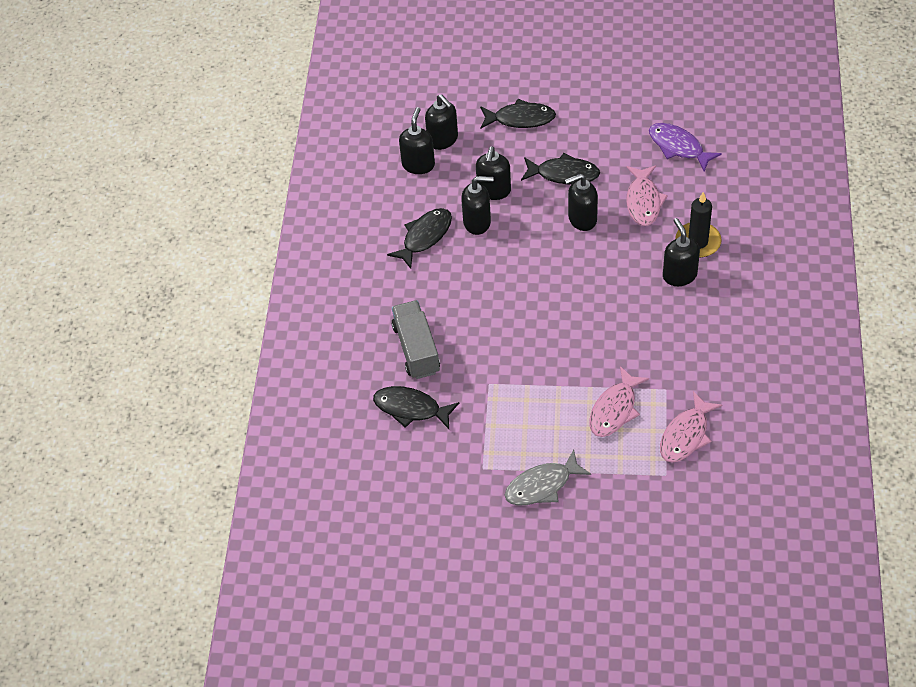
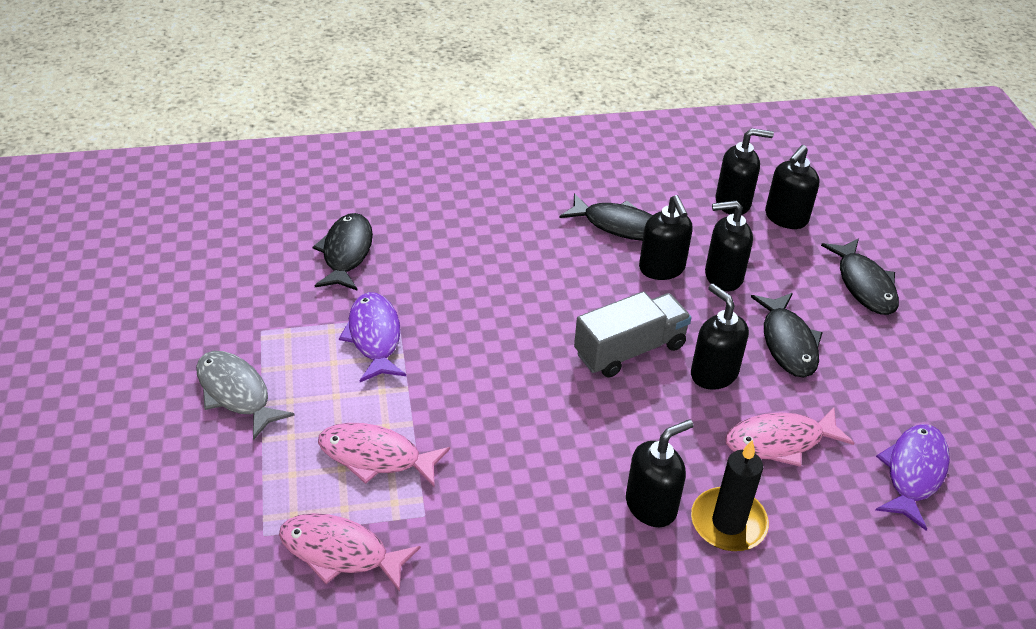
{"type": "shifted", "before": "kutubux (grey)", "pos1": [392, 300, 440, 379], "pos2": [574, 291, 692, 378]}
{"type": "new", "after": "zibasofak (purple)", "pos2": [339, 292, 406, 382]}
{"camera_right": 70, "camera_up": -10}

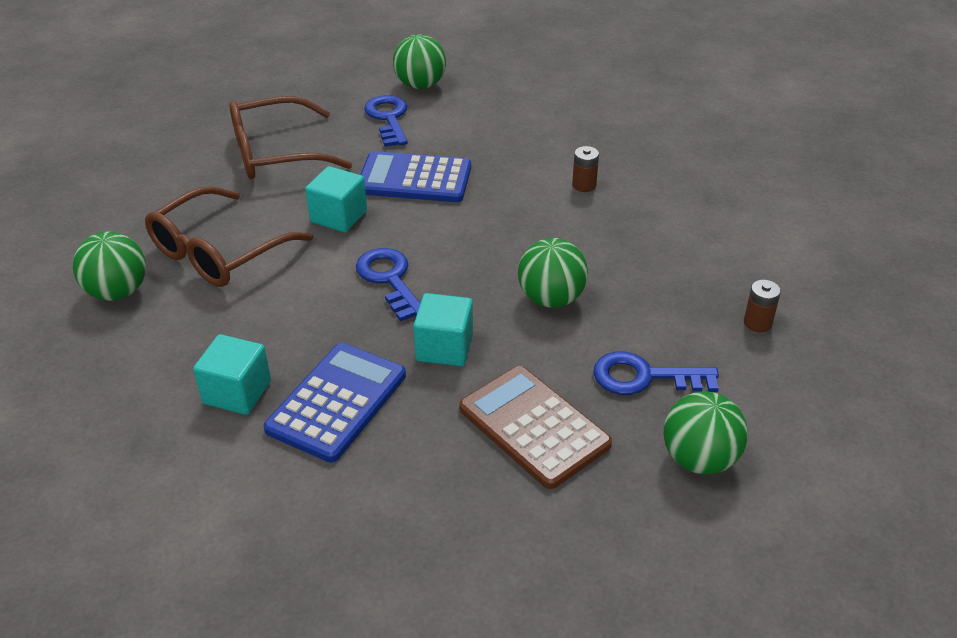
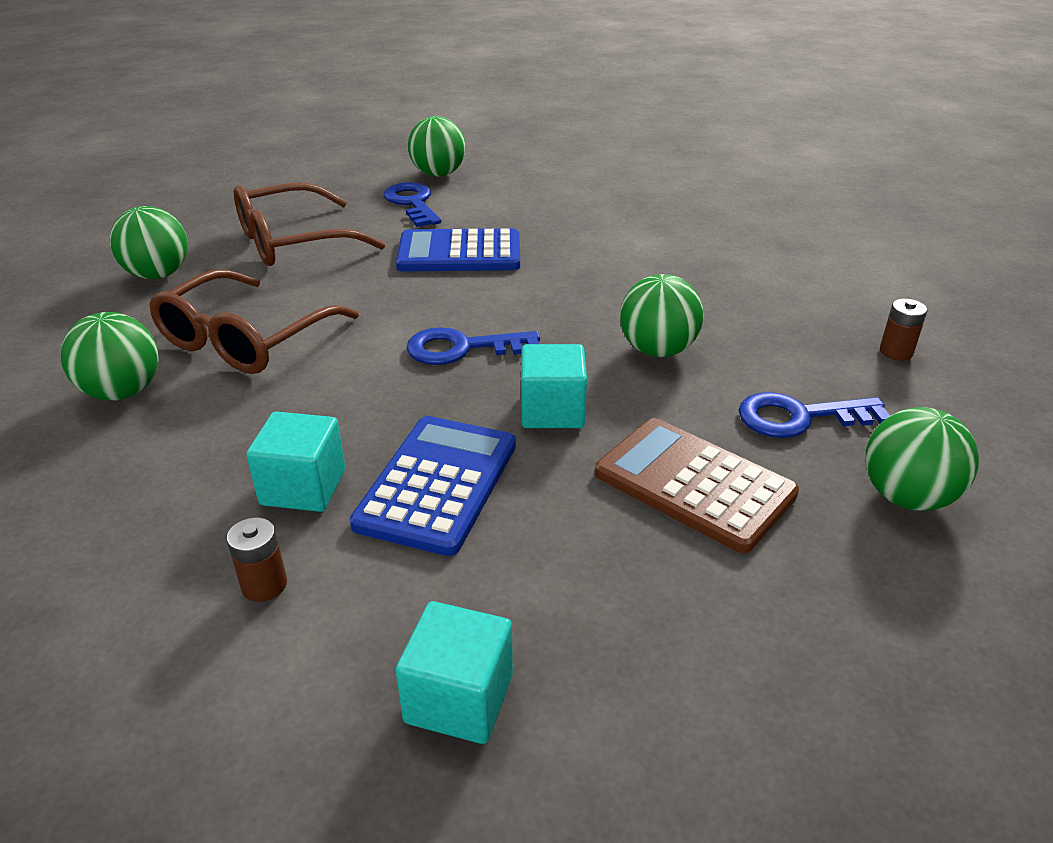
{"type": "shifted", "before": "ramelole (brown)", "pos1": [572, 146, 599, 192], "pos2": [227, 517, 287, 602]}
{"type": "shifted", "before": "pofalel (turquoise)", "pos1": [305, 166, 367, 232], "pos2": [396, 601, 513, 744]}
{"type": "rotated", "before": "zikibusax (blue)", "pos1": [356, 248, 420, 321], "pos2": [406, 327, 540, 365], "turn": -60}
{"type": "new", "after": "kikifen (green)", "pos2": [110, 206, 188, 279]}
{"camera_right": -10, "camera_up": -5}

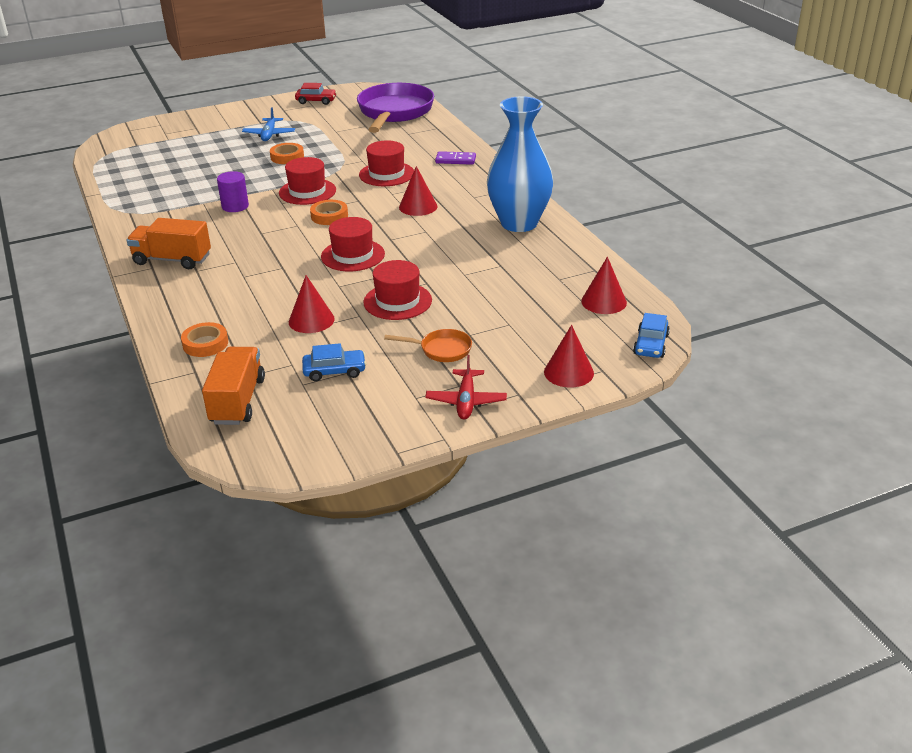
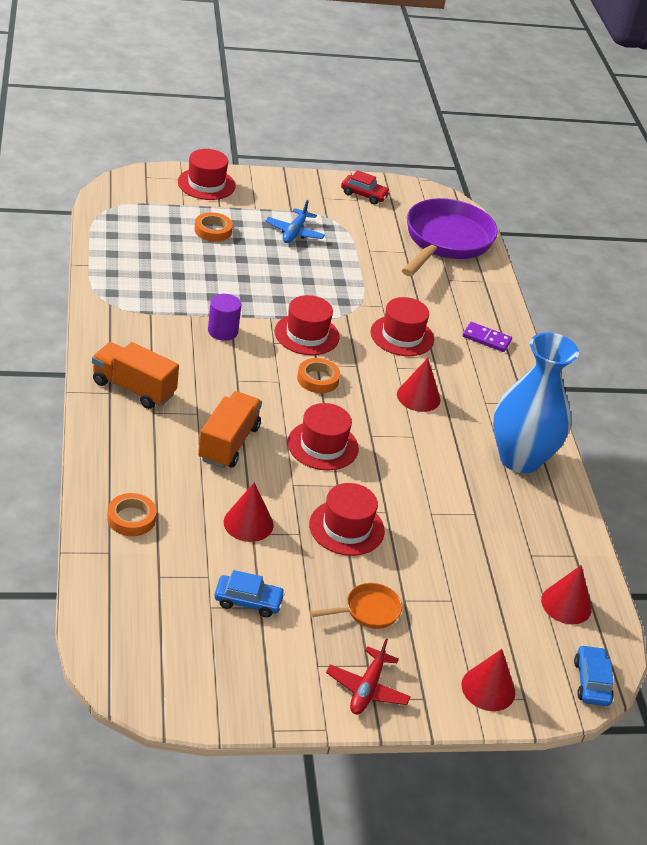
{"type": "shifted", "before": "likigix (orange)", "pos1": [270, 143, 304, 164], "pos2": [194, 212, 233, 242]}
{"type": "rotated", "before": "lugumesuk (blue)", "pos1": [633, 313, 670, 358], "pos2": [574, 645, 614, 706], "turn": 150}
{"type": "rotated", "before": "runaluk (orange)", "pos1": [384, 329, 472, 362], "pos2": [310, 583, 402, 629], "turn": -45}
{"type": "shifted", "before": "kutubux (orange)", "pos1": [202, 347, 265, 425], "pos2": [198, 391, 262, 468]}
{"type": "new", "after": "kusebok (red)", "pos2": [178, 149, 236, 200]}
{"camera_right": 10, "camera_up": 5}

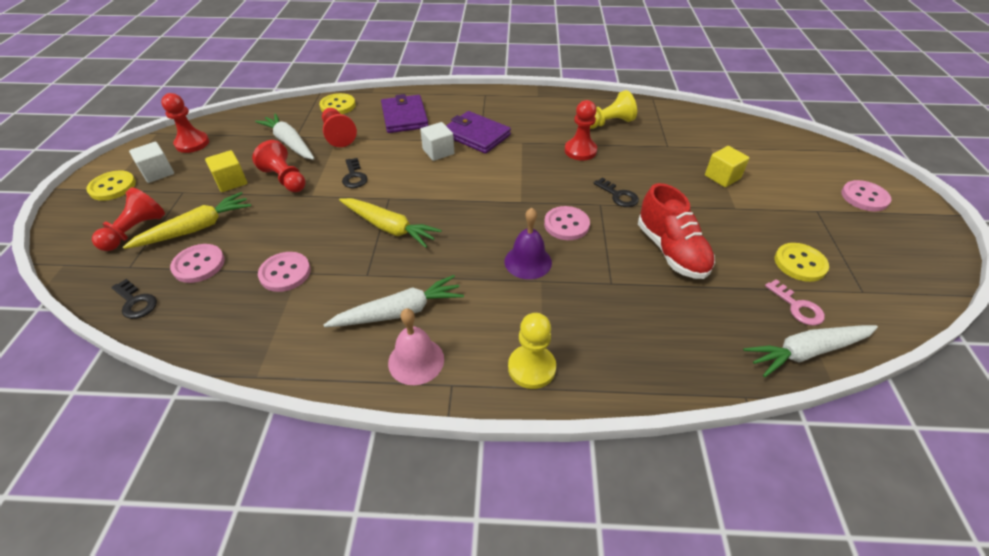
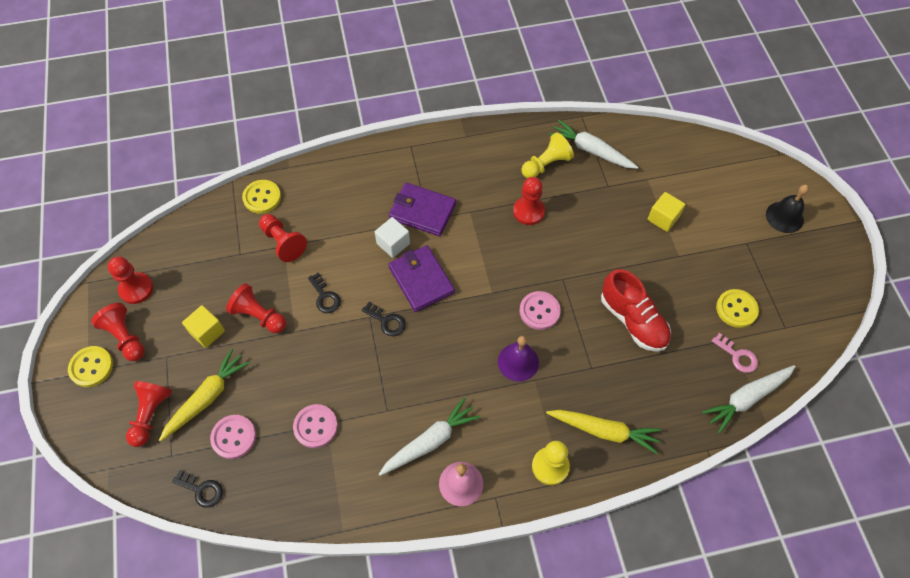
{"type": "shifted", "before": "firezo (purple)", "pos1": [381, 94, 429, 133], "pos2": [388, 245, 455, 312]}
{"type": "shifted", "before": "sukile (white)", "pos1": [255, 113, 315, 160], "pos2": [549, 120, 638, 169]}
{"type": "swapped", "before": "pofalel (white)", "after": "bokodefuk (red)", "pos1": [129, 142, 174, 183], "pos2": [91, 303, 145, 361]}
{"type": "shifted", "before": "zikibusax (black)", "pos1": [594, 178, 639, 207], "pos2": [362, 302, 406, 336]}
{"type": "swapped", "before": "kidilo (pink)", "after": "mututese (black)", "pos1": [841, 180, 891, 211], "pos2": [766, 185, 809, 233]}
{"type": "shifted", "before": "sukile (yellow)", "pos1": [339, 198, 442, 248], "pos2": [546, 410, 662, 454]}
{"camera_right": -15, "camera_up": 15}

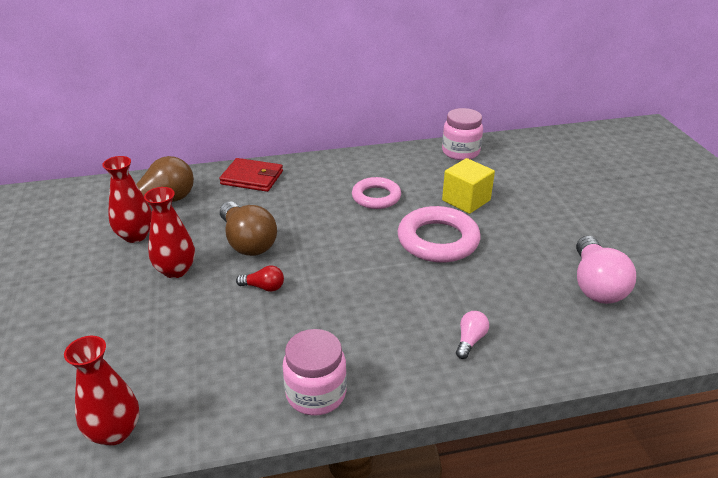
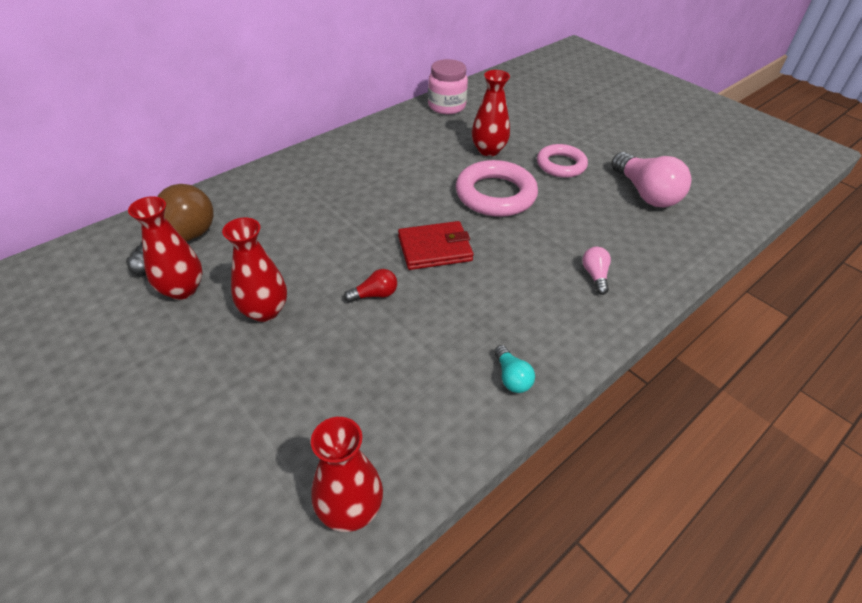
{"type": "shifted", "before": "firezo (red)", "pos1": [219, 158, 283, 192], "pos2": [398, 221, 474, 270]}
{"type": "swapped", "before": "pofalel (yellow)", "after": "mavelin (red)", "pos1": [442, 158, 495, 214], "pos2": [471, 70, 510, 156]}
{"type": "shifted", "before": "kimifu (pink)", "pos1": [352, 177, 401, 209], "pos2": [537, 144, 588, 178]}
{"type": "gone", "before": "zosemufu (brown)", "pos1": [220, 201, 277, 256]}
{"type": "swapped", "before": "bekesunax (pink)", "after": "zosemufu (turquoise)", "pos1": [283, 329, 347, 415], "pos2": [494, 345, 535, 393]}
{"camera_right": -30, "camera_up": 10}

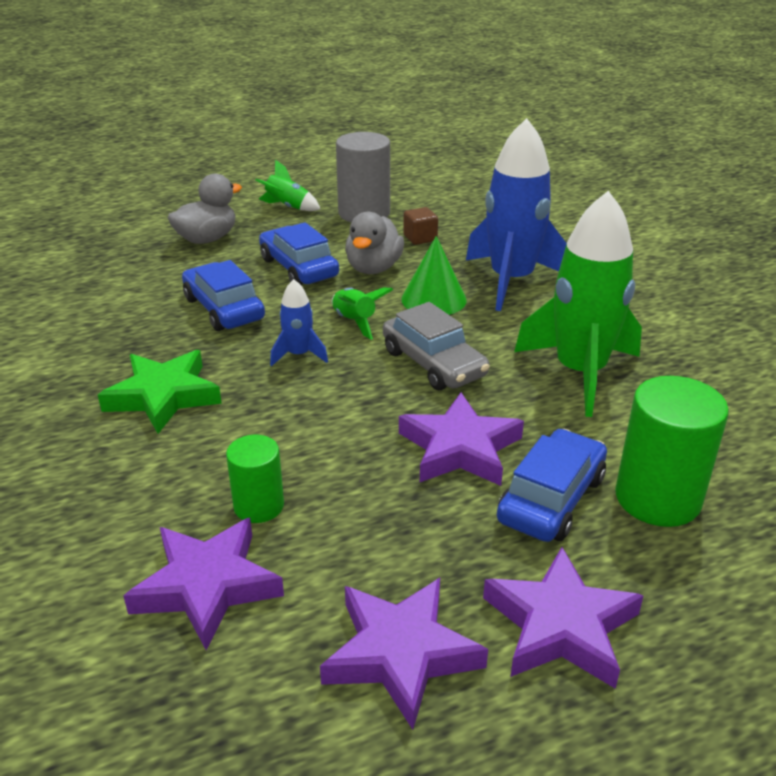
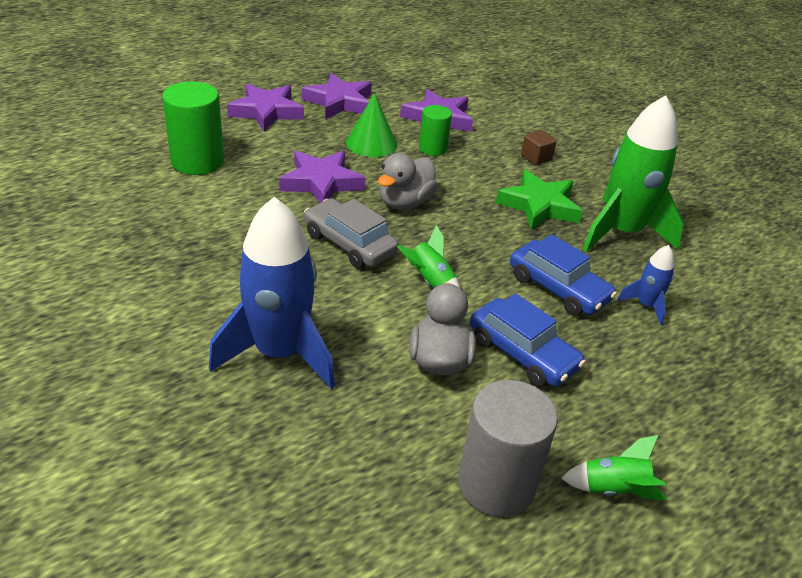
{"type": "shifted", "before": "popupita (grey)", "pos1": [168, 174, 242, 244], "pos2": [378, 153, 438, 209]}
{"type": "shifted", "before": "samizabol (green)", "pos1": [514, 191, 642, 417], "pos2": [582, 95, 684, 252]}
{"type": "shifted", "before": "pofalel (brown)", "pos1": [403, 207, 438, 245], "pos2": [521, 130, 557, 165]}
{"type": "shifted", "before": "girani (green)", "pos1": [401, 236, 467, 315], "pos2": [346, 93, 397, 157]}
{"type": "shifted", "before": "samizabol (blue)", "pos1": [270, 279, 328, 366], "pos2": [617, 245, 675, 325]}
{"type": "gone", "before": "lugumesuk (blue)", "pos1": [497, 429, 607, 542]}
{"camera_right": 165, "camera_up": 5}

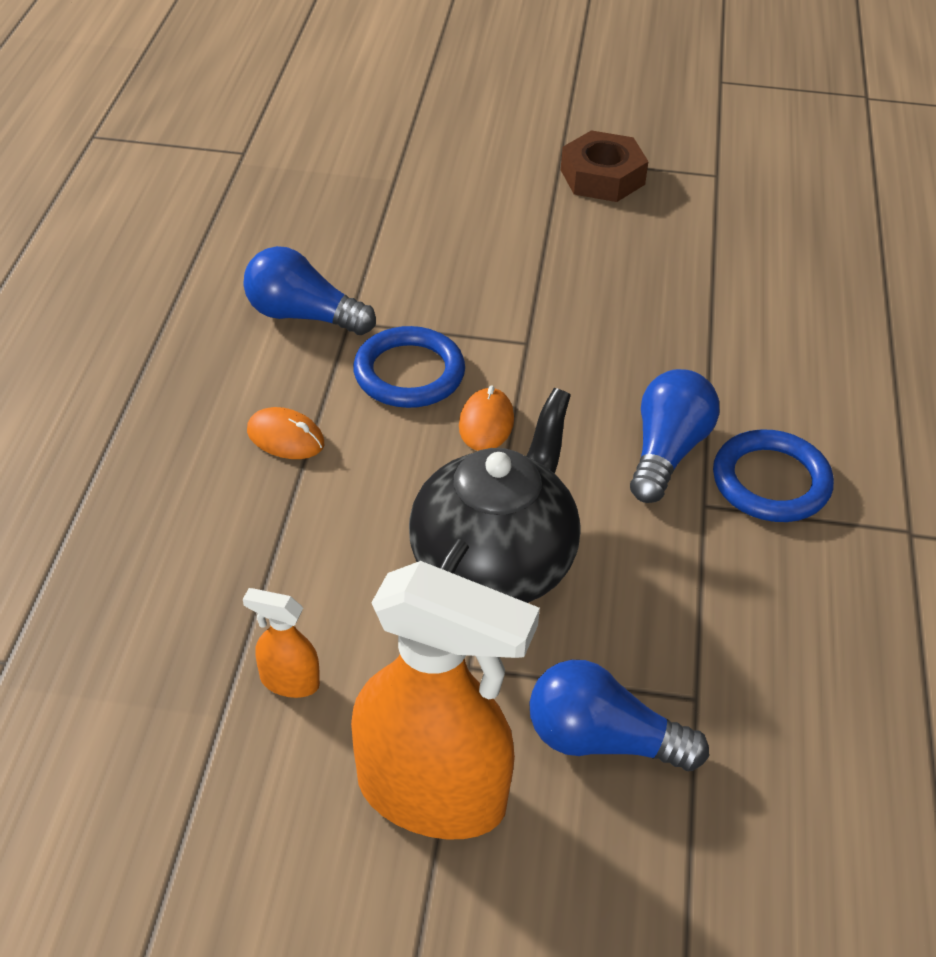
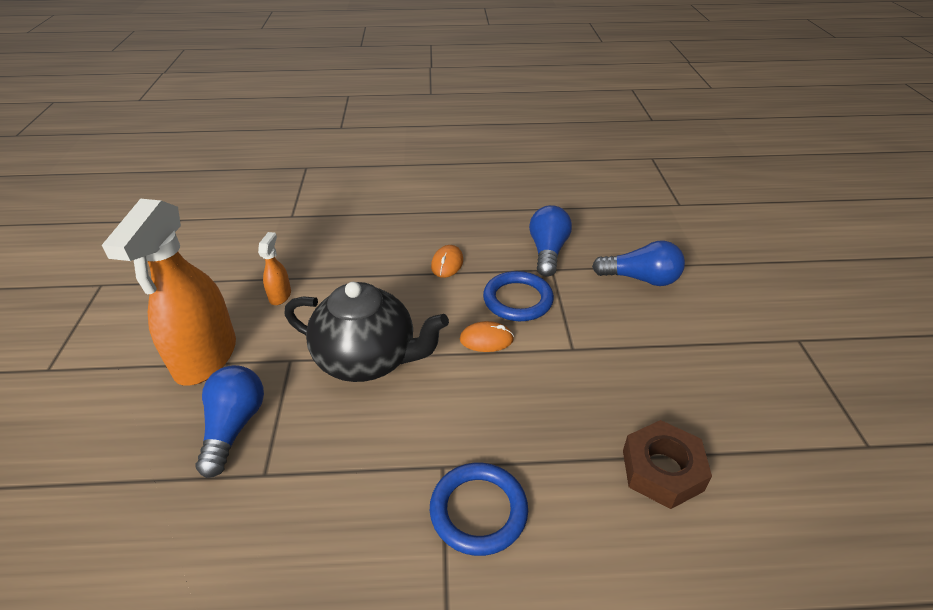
{"type": "shifted", "before": "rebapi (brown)", "pos1": [561, 130, 649, 202], "pos2": [623, 420, 712, 509]}
{"type": "shifted", "before": "zosemufu (blue)", "pos1": [630, 369, 719, 503], "pos2": [592, 241, 685, 286]}
{"camera_right": 80, "camera_up": -5}

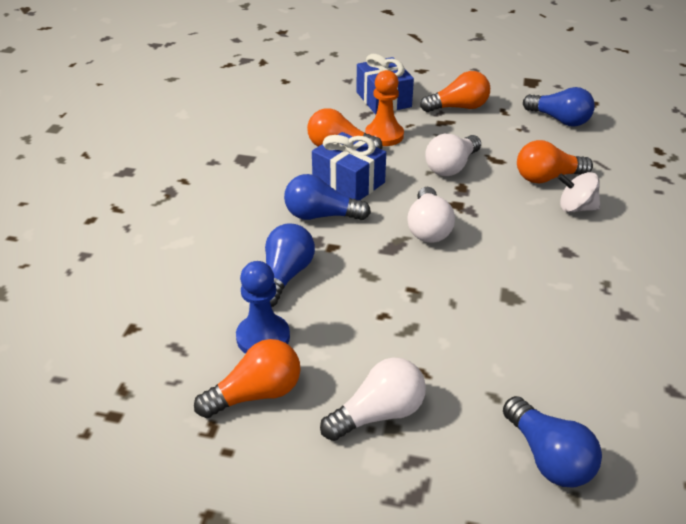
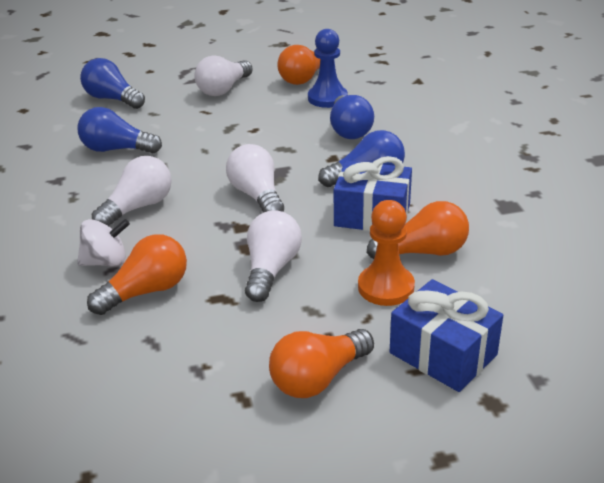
{"type": "shifted", "before": "zosemufu (blue)", "pos1": [523, 87, 595, 127], "pos2": [78, 107, 162, 153]}
{"type": "new", "after": "zosemufu (white)", "pos2": [92, 156, 172, 226]}
{"camera_right": 155, "camera_up": -5}

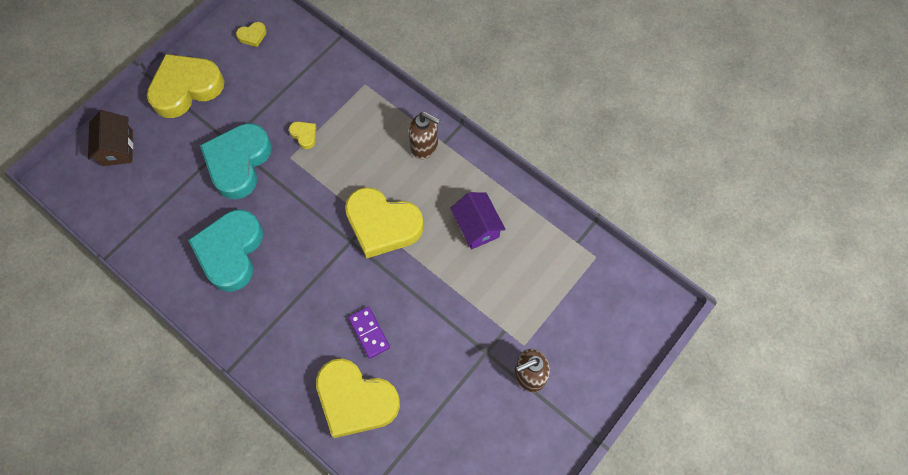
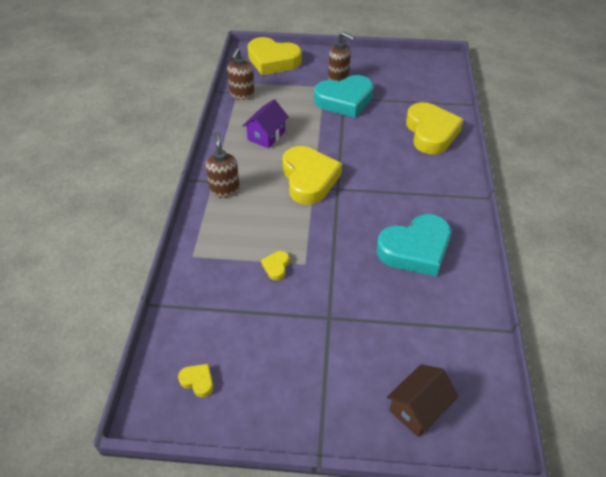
{"type": "shifted", "before": "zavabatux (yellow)", "pos1": [147, 54, 224, 118], "pos2": [247, 37, 302, 75]}
{"type": "shifted", "before": "zavabatux (turquoise)", "pos1": [200, 123, 272, 199], "pos2": [314, 75, 374, 118]}
{"type": "gone", "before": "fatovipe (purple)", "pos1": [348, 307, 390, 359]}
{"type": "new", "after": "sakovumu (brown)", "pos2": [227, 48, 255, 100]}
{"camera_right": -125, "camera_up": -20}

